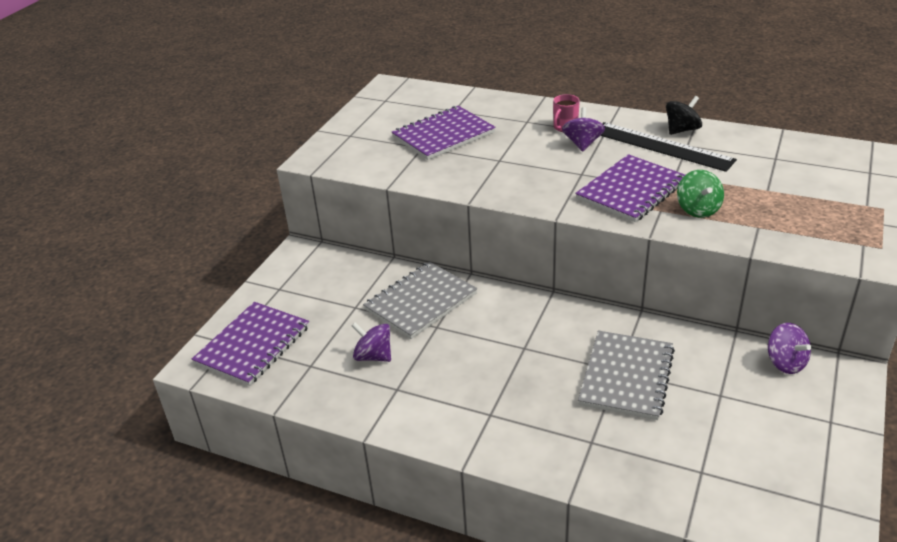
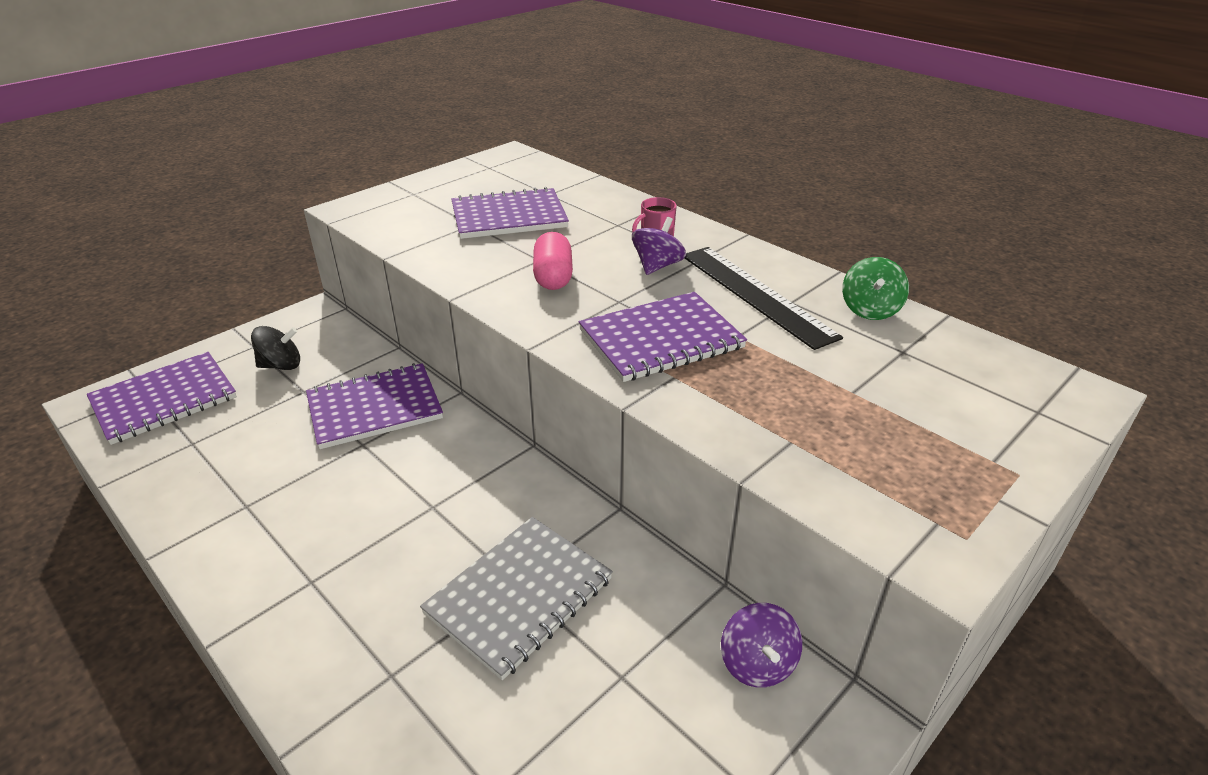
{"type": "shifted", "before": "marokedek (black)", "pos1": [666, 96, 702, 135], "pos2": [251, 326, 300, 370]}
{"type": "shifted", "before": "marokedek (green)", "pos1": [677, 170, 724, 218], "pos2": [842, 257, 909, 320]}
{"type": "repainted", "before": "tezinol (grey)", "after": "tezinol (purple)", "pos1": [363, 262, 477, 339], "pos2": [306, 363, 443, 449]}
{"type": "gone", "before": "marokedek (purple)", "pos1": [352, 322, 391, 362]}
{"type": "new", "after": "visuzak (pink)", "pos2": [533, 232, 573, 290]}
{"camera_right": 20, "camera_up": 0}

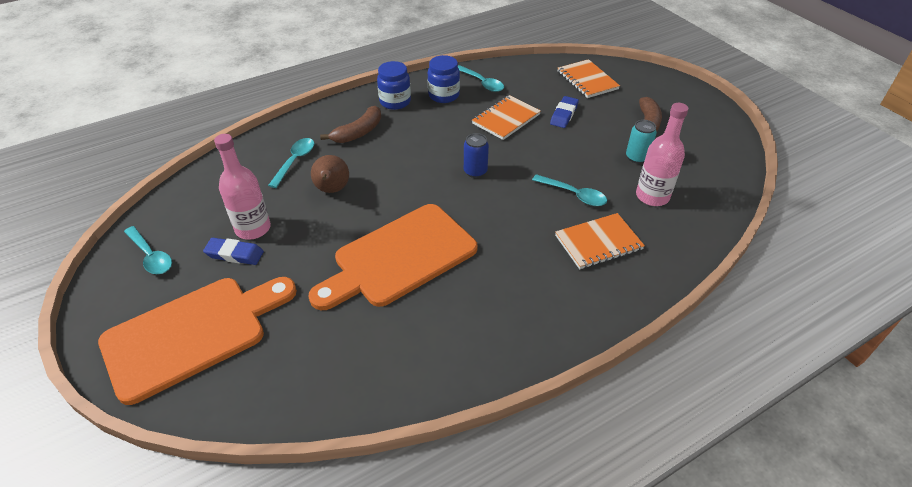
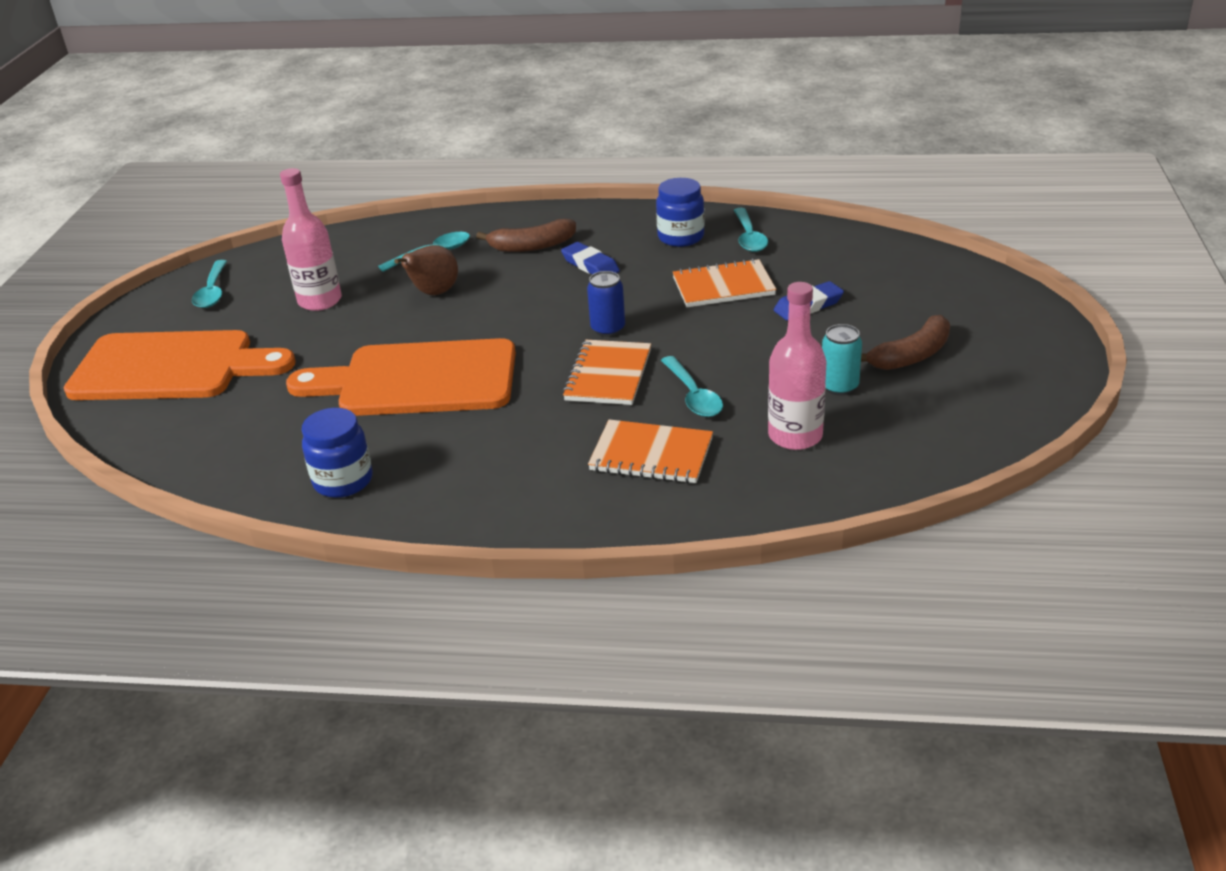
{"type": "shifted", "before": "tezinol (orange)", "pos1": [558, 59, 620, 98], "pos2": [562, 340, 651, 405]}
{"type": "shifted", "before": "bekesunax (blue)", "pos1": [377, 61, 411, 110], "pos2": [302, 408, 373, 498]}
{"type": "shifted", "before": "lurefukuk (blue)", "pos1": [203, 238, 264, 265], "pos2": [561, 242, 620, 275]}
{"camera_right": 40, "camera_up": -10}

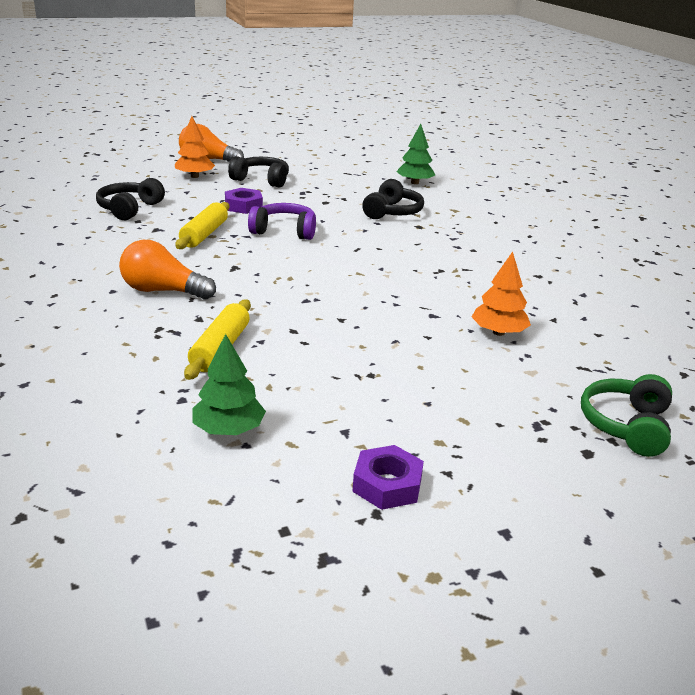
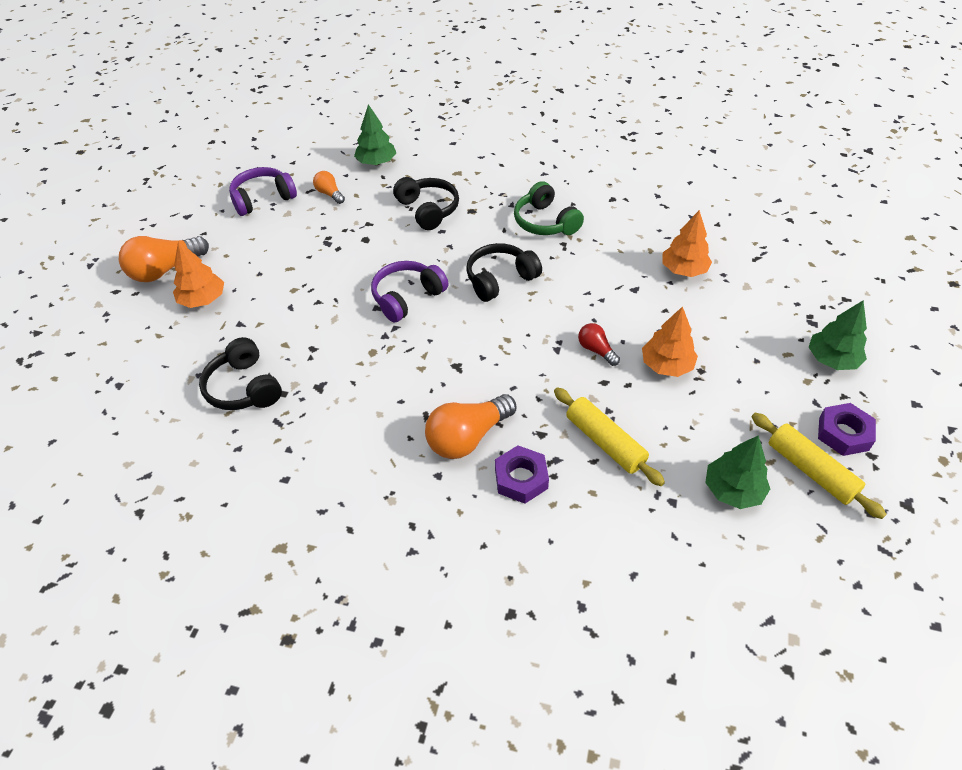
{"type": "shifted", "before": "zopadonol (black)", "pos1": [228, 156, 289, 188], "pos2": [466, 243, 542, 302]}
{"type": "shifted", "before": "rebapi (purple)", "pos1": [225, 188, 263, 214], "pos2": [495, 445, 549, 504]}
{"type": "shifted", "before": "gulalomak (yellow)", "pos1": [176, 202, 229, 249], "pos2": [752, 413, 887, 519]}
{"type": "shifted", "before": "zopadonol (green)", "pos1": [581, 374, 672, 457], "pos2": [514, 181, 584, 235]}
{"type": "new", "after": "zopadonol (purple)", "pos2": [229, 167, 297, 216]}
{"type": "new", "after": "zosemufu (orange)", "pos2": [313, 171, 345, 204]}
{"type": "new", "after": "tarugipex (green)", "pos2": [809, 301, 867, 370]}
{"type": "new", "after": "tarugipex (orange)", "pos2": [642, 306, 698, 377]}
{"type": "new", "after": "zosemufu (red)", "pos2": [578, 323, 620, 366]}
{"camera_right": -50, "camera_up": 20}

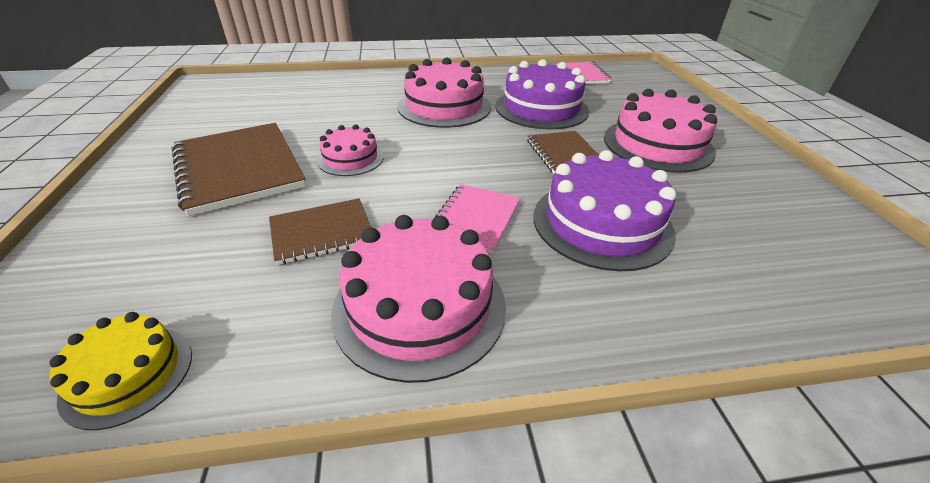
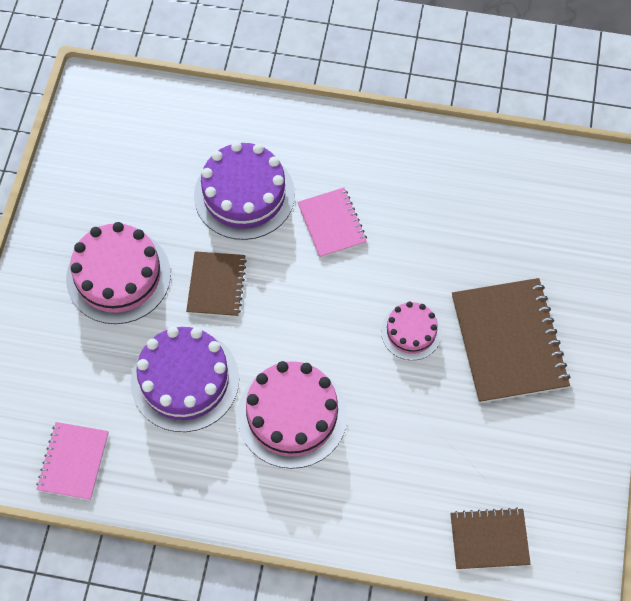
{"type": "rotated", "before": "tezinol (pink)", "pos1": [435, 184, 520, 254], "pos2": [297, 188, 367, 258], "turn": -60}
{"type": "shifted", "before": "tezinol (brown)", "pos1": [269, 198, 371, 265], "pos2": [450, 507, 531, 570]}
{"type": "gone", "before": "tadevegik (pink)", "pos1": [331, 215, 506, 383]}
{"type": "gone", "before": "tadevegik (yellow)", "pos1": [49, 312, 192, 430]}
{"camera_right": -160, "camera_up": 25}

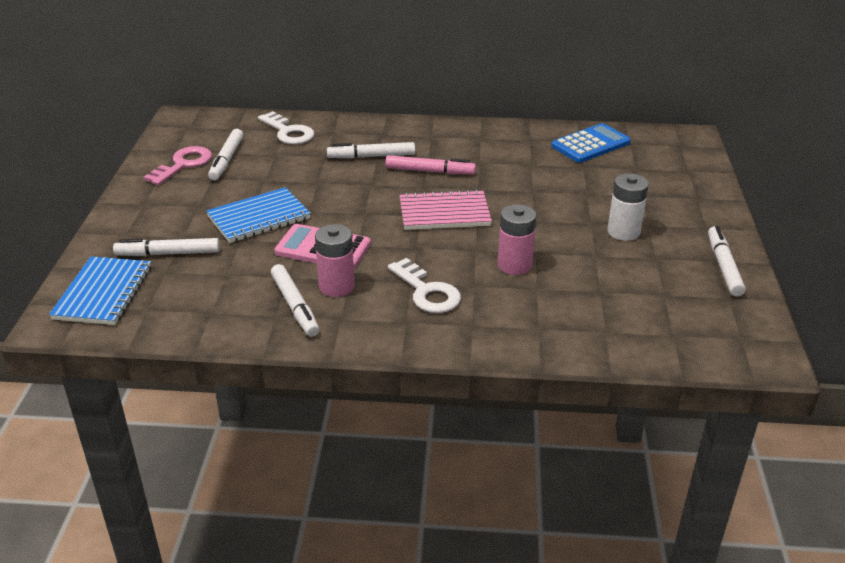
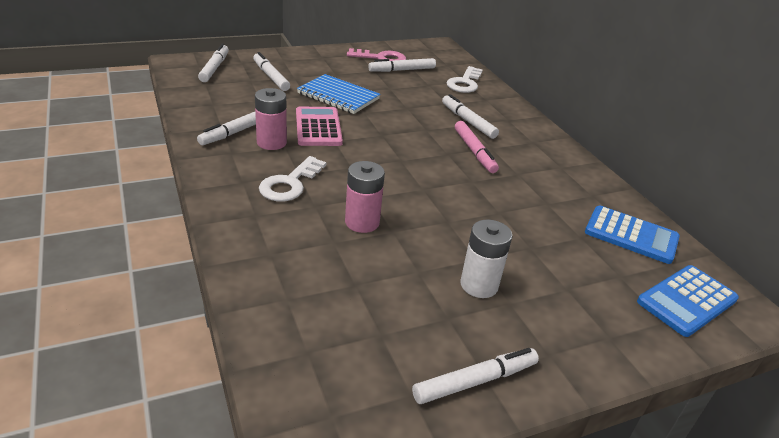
{"type": "gone", "before": "tezinol (pink)", "pos1": [399, 189, 492, 230]}
{"type": "swapped", "before": "tezinol (blue)", "after": "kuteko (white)", "pos1": [49, 256, 151, 325], "pos2": [198, 44, 229, 82]}
{"type": "new", "after": "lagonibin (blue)", "pos2": [637, 265, 739, 337]}
{"camera_right": 60, "camera_up": 0}

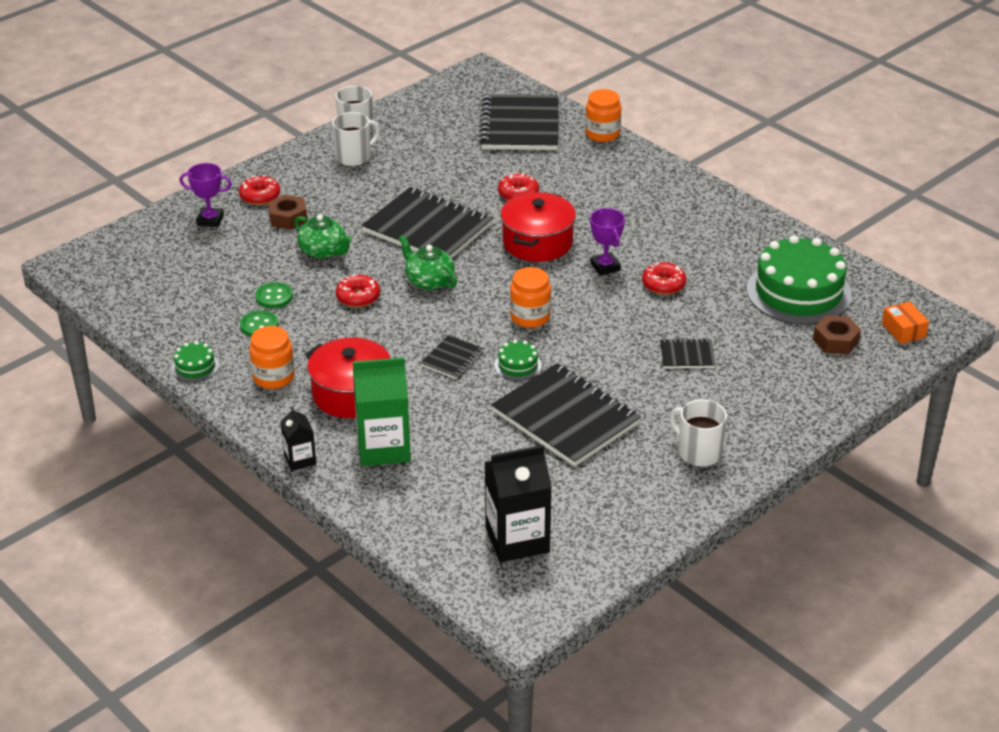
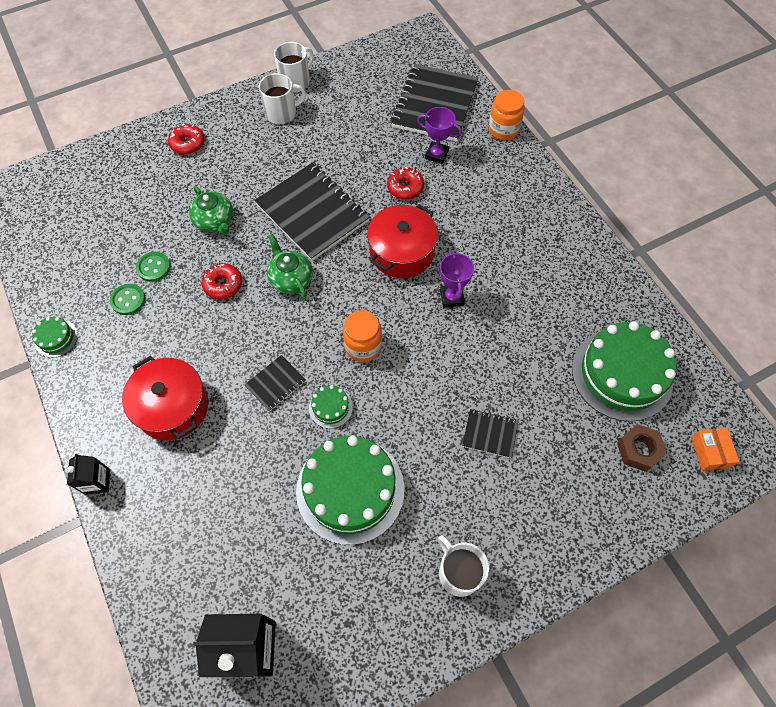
{"type": "shifted", "before": "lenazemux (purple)", "pos1": [180, 163, 232, 227], "pos2": [417, 107, 462, 164]}
{"type": "gone", "before": "rebapi (brown)", "pos1": [268, 194, 308, 230]}
{"type": "gone", "before": "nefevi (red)", "pos1": [642, 262, 686, 295]}
{"type": "gone", "before": "bekesunax (orange)", "pos1": [249, 326, 295, 389]}
{"type": "gone", "before": "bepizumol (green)", "pos1": [353, 357, 411, 466]}
{"type": "swapped", "before": "tezinol (black)", "after": "tadevegik (green)", "pos1": [491, 363, 641, 466], "pos2": [296, 436, 404, 545]}
{"camera_right": 15, "camera_up": 25}

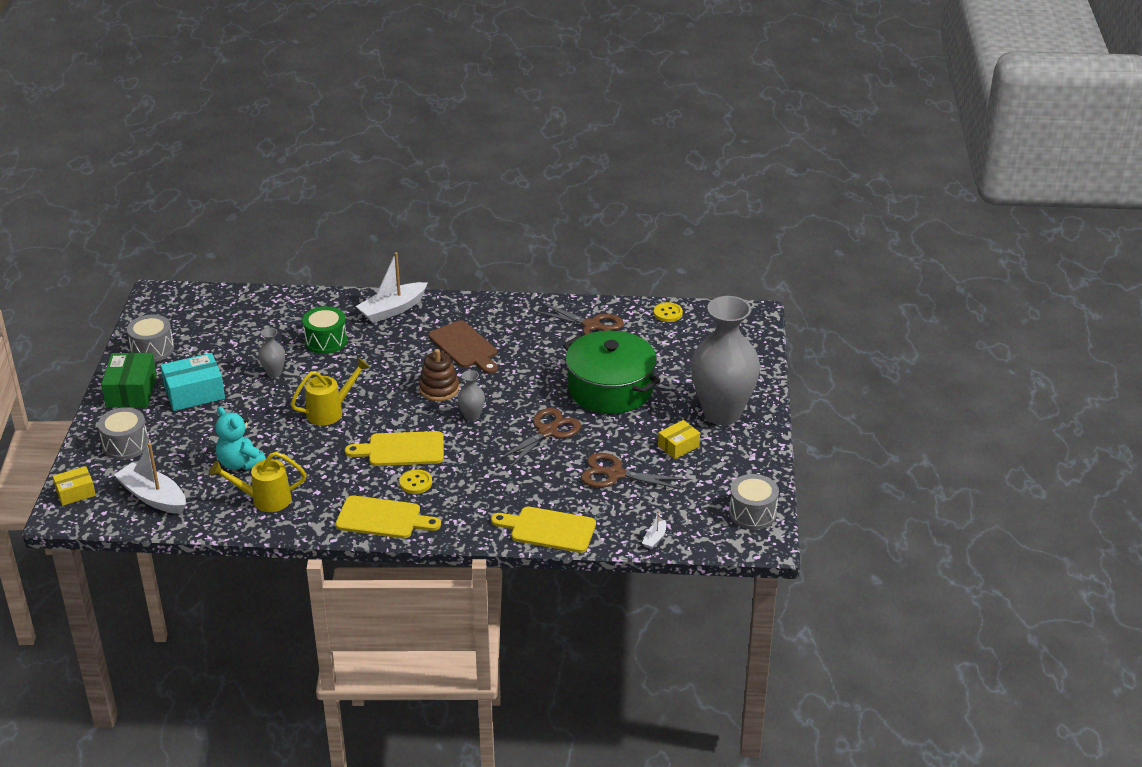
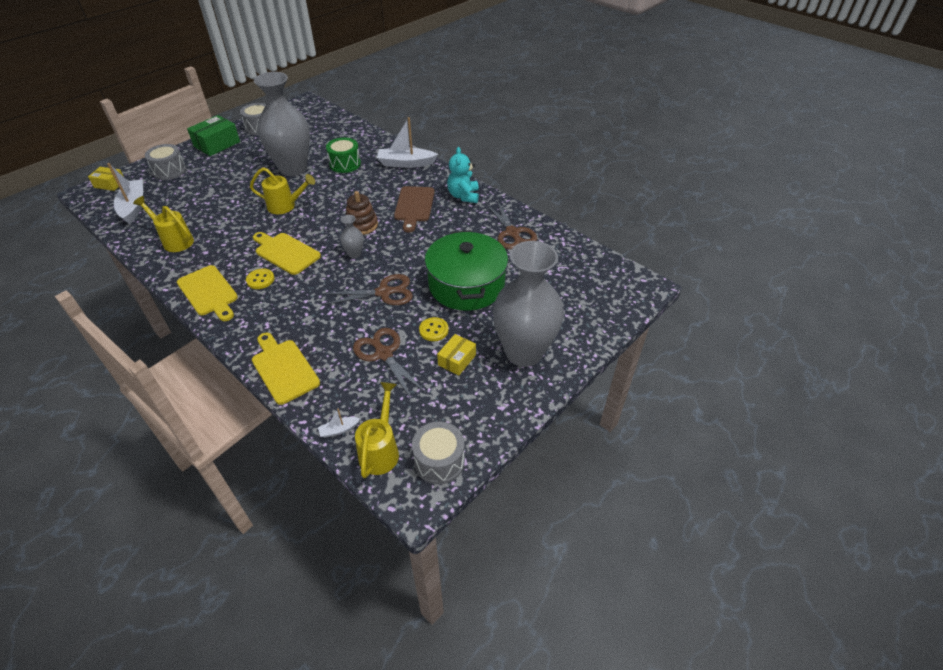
{"type": "shifted", "before": "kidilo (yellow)", "pos1": [654, 302, 683, 322], "pos2": [419, 317, 449, 341]}
{"type": "scaled", "before": "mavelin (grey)", "pos1": [258, 328, 285, 378], "pos2": [254, 72, 310, 176], "scale": 2.48}
{"type": "gone", "before": "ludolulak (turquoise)", "pos1": [161, 353, 225, 411]}
{"type": "shifted", "before": "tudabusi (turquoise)", "pos1": [215, 406, 266, 471], "pos2": [447, 147, 479, 203]}
{"type": "rotated", "before": "ludolulak (yellow)", "pos1": [658, 420, 700, 459], "pos2": [437, 334, 476, 376], "turn": -60}
{"type": "new", "after": "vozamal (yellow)", "pos2": [355, 382, 399, 478]}
{"camera_right": 40, "camera_up": 10}

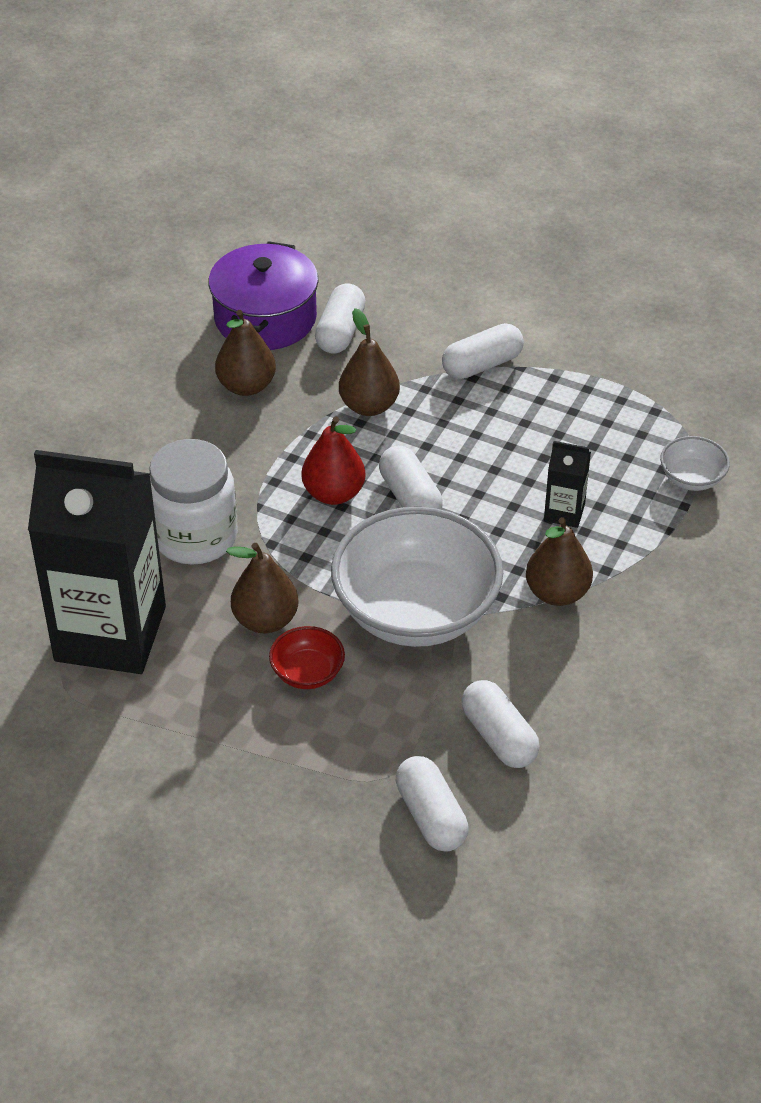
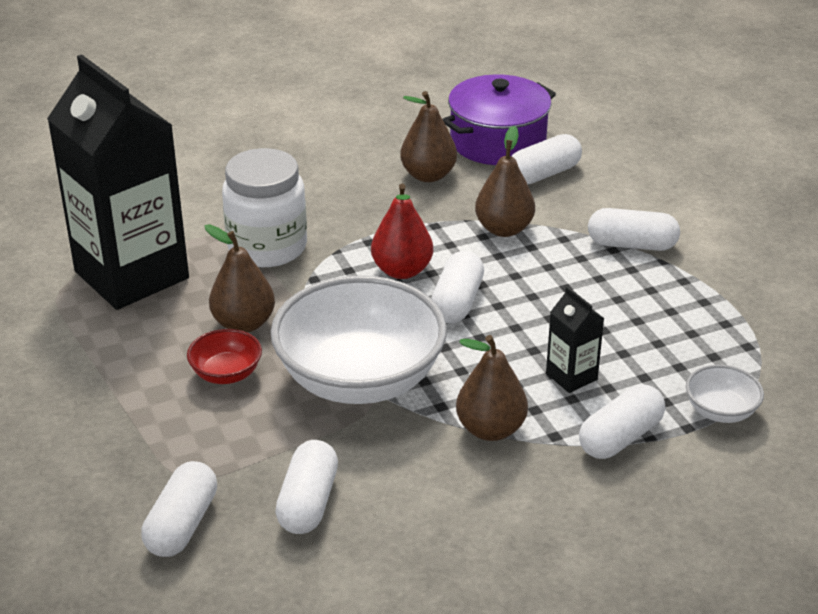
{"type": "new", "after": "visuzak (white)", "pos2": [579, 385, 665, 459]}
{"camera_right": 40, "camera_up": -10}

